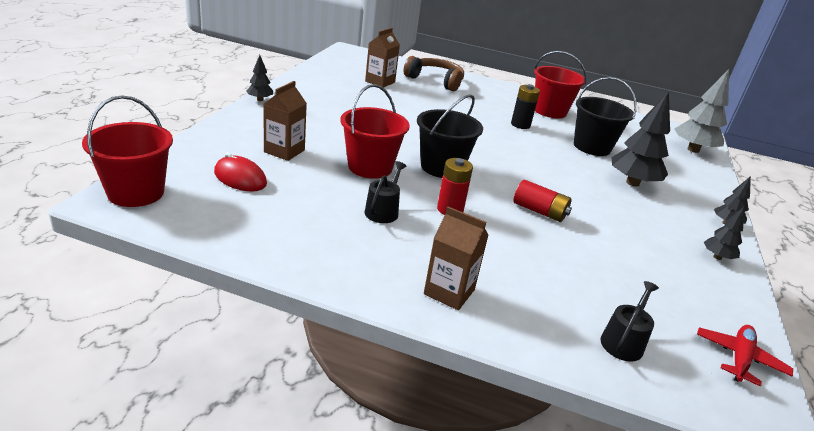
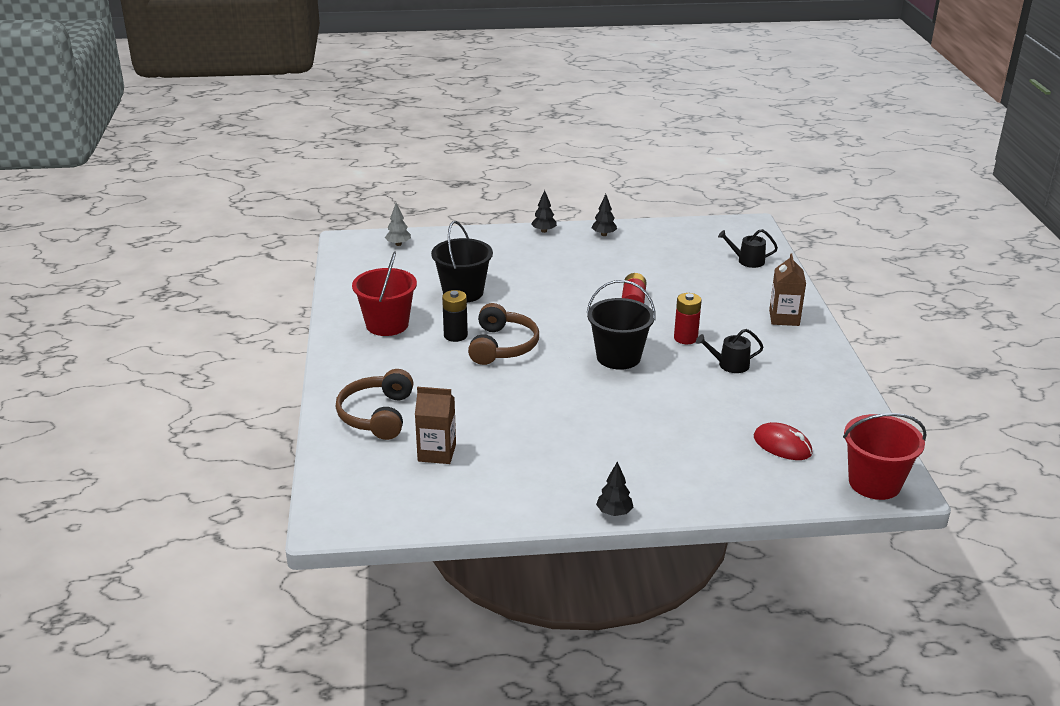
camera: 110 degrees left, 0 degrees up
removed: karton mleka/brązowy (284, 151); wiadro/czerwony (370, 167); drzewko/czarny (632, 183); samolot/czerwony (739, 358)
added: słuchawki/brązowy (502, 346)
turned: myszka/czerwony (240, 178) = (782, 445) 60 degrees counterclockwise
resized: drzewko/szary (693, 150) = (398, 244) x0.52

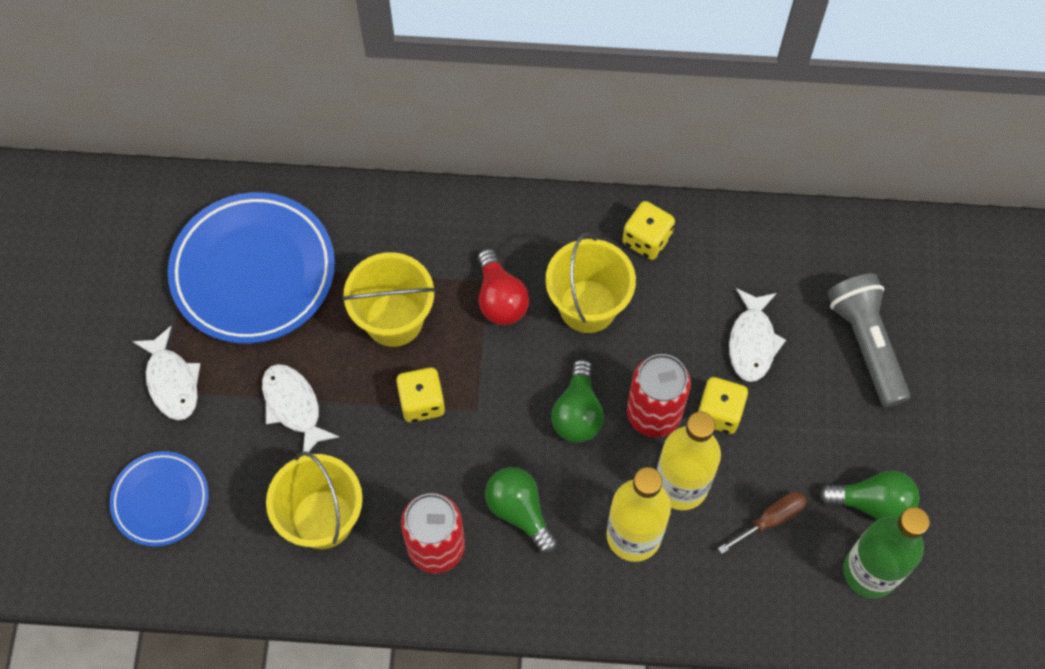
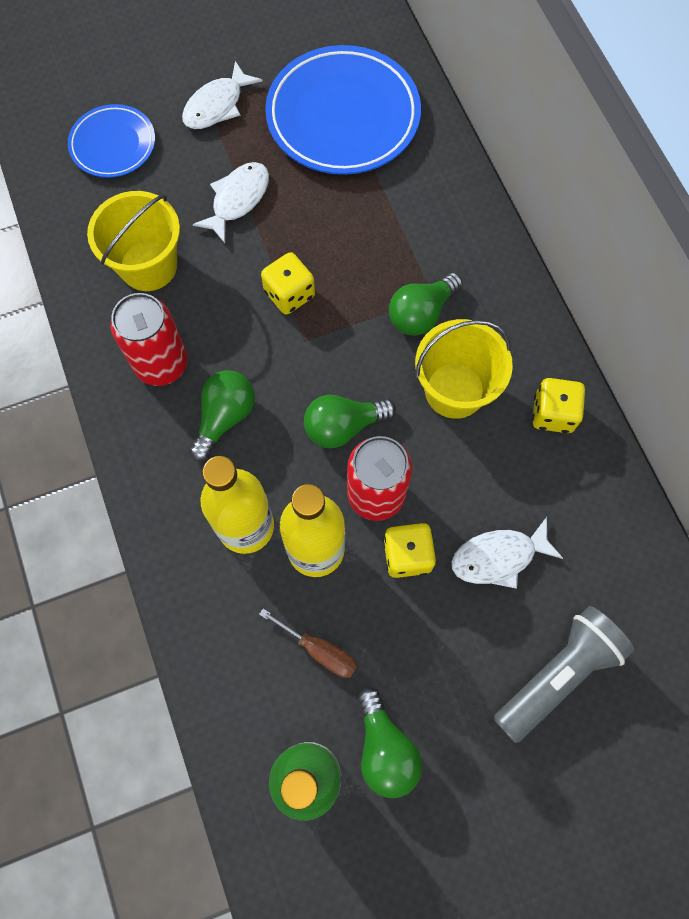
camera: 65 degrees right, 5 degrees up
removed: wiadro/żółty (394, 319)
recoloured: żarówka/czerwony (500, 299) to żarówka/zielony (421, 313)

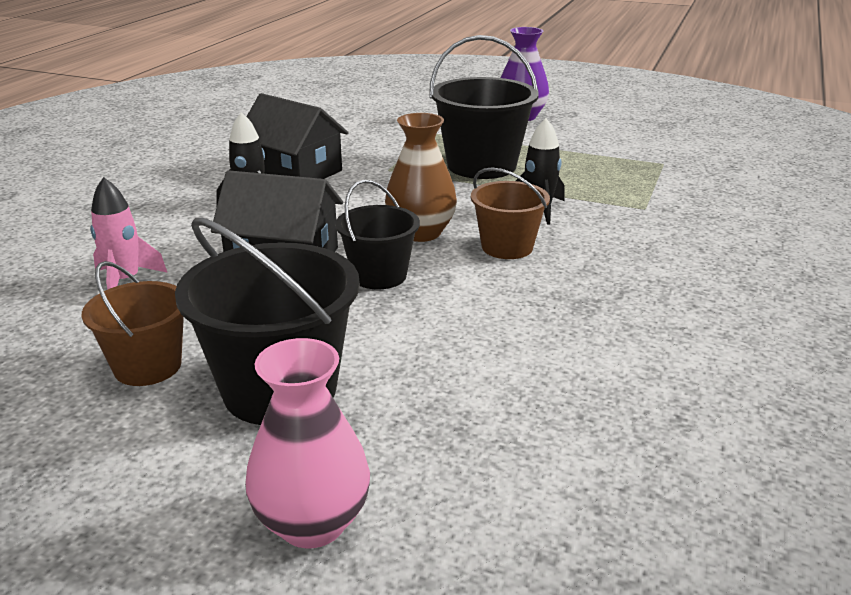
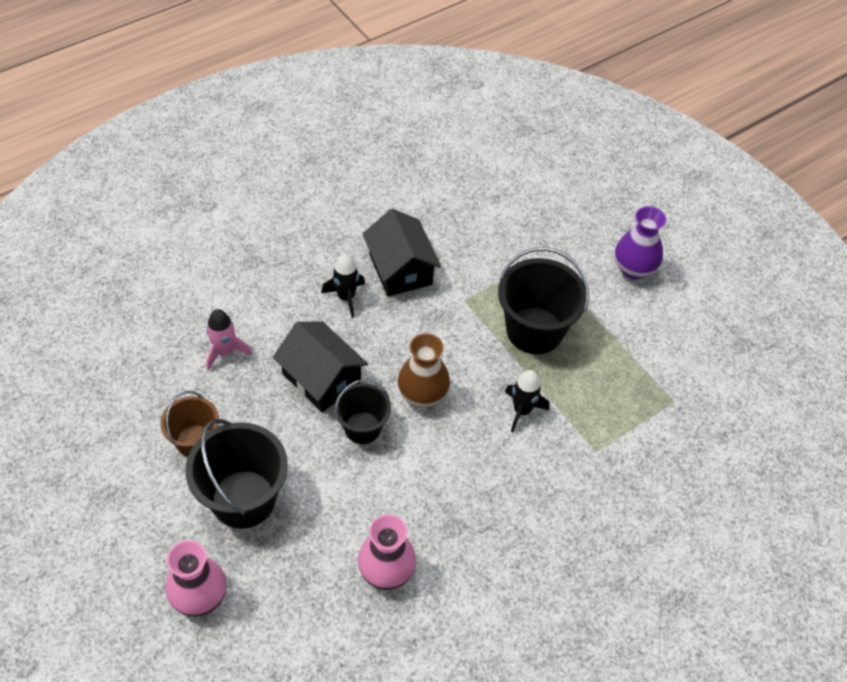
camera: 30 degrees right, 25 degrees up
removed: wiadro/brązowy (507, 247)
added: wazon/różowy (386, 571)

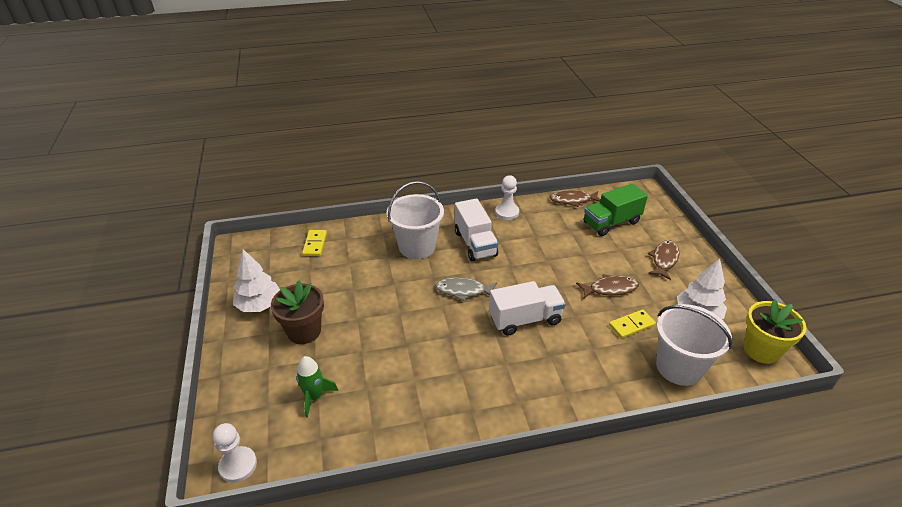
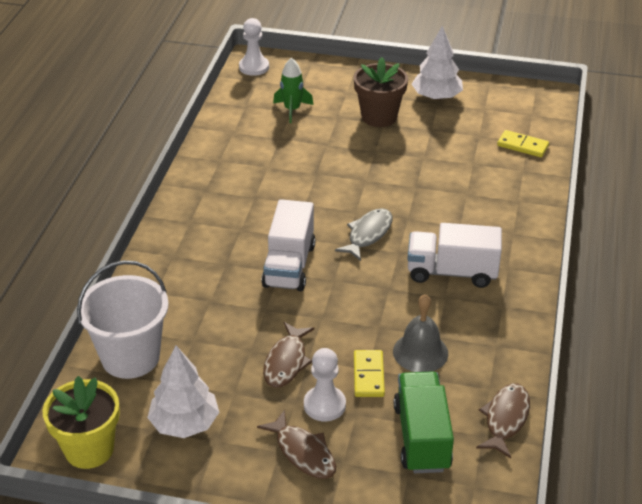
camera: 115 degrees right, 0 degrees up
removed: wiadro/biały (417, 247)
added: dzwonek/szary (420, 352)
moved: pionek/biały (507, 212) to (324, 405); kostka domina/żółty (631, 325) to (369, 375)

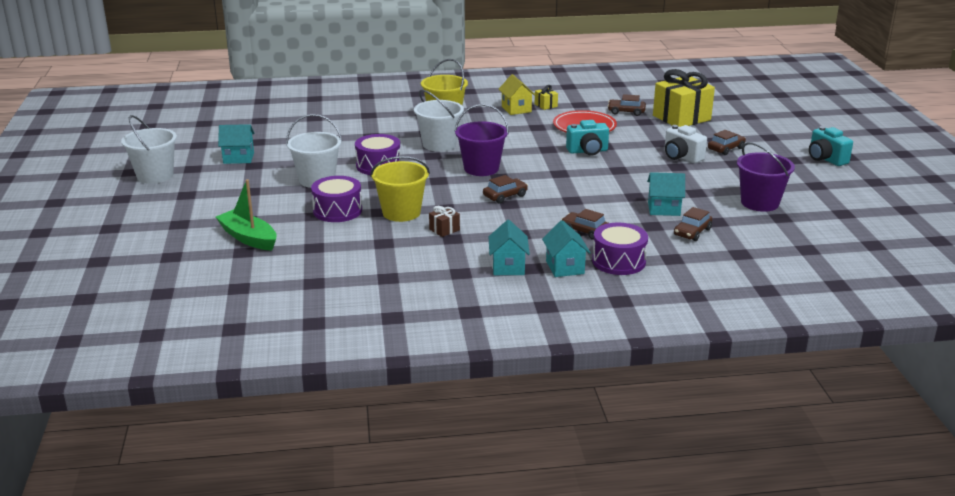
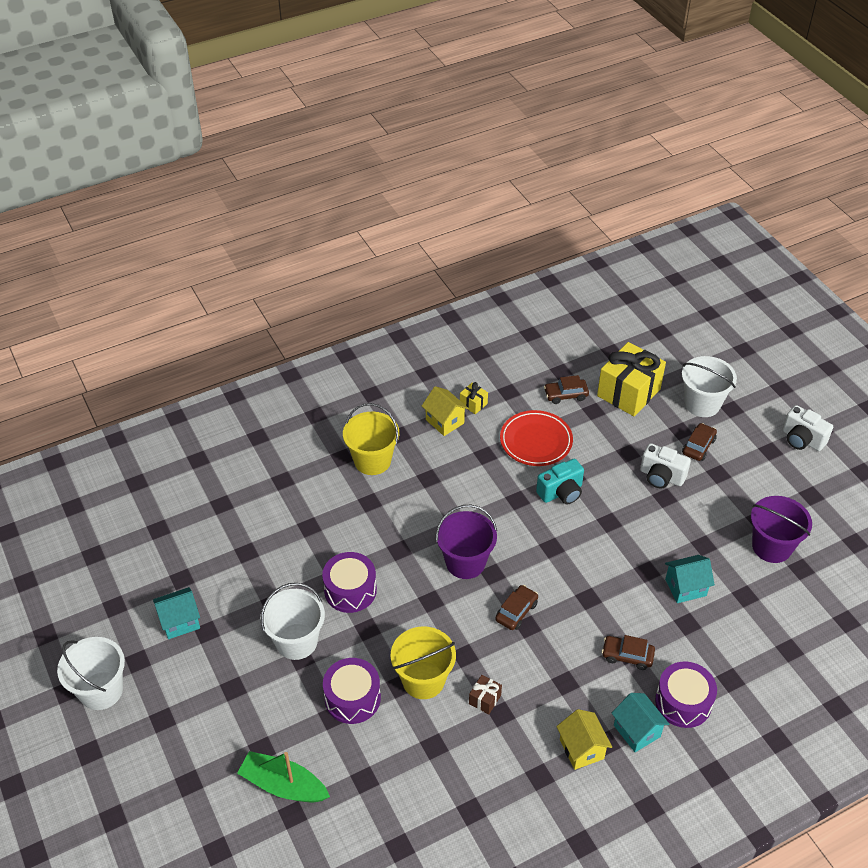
camera: 20 degrees left, 20 degrees up
removed: samochód/brązowy (692, 232)
moved: wiadro/biały (439, 144) to (702, 404)
recoloured: aparat fotograficzny/turkusowy (825, 159) to aparat fotograficzny/biały (802, 439); domek/turkusowy (508, 267) to domek/żółty (581, 749)

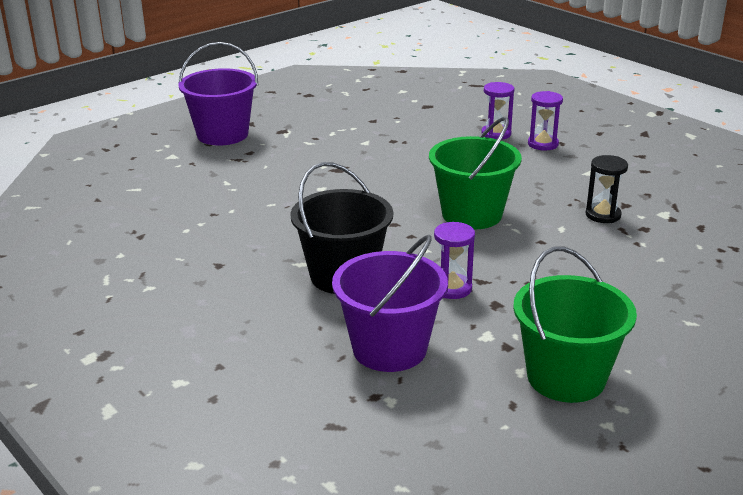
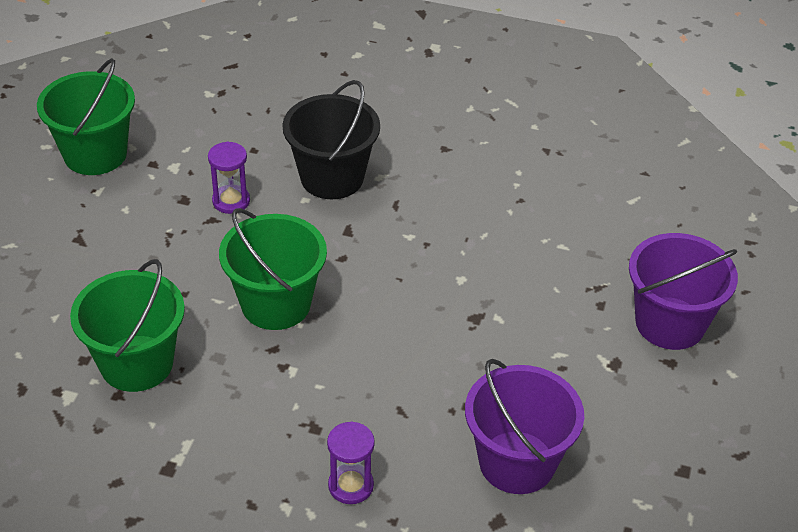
camera: 145 degrees right, 15 degrees up
removed: klepsydra/fioletowy (543, 144)
moved: wiadro/fioletowy (389, 349) to (517, 462)
replaced: klepsydra/czarny (603, 215) to wiadro/zielony (136, 363)

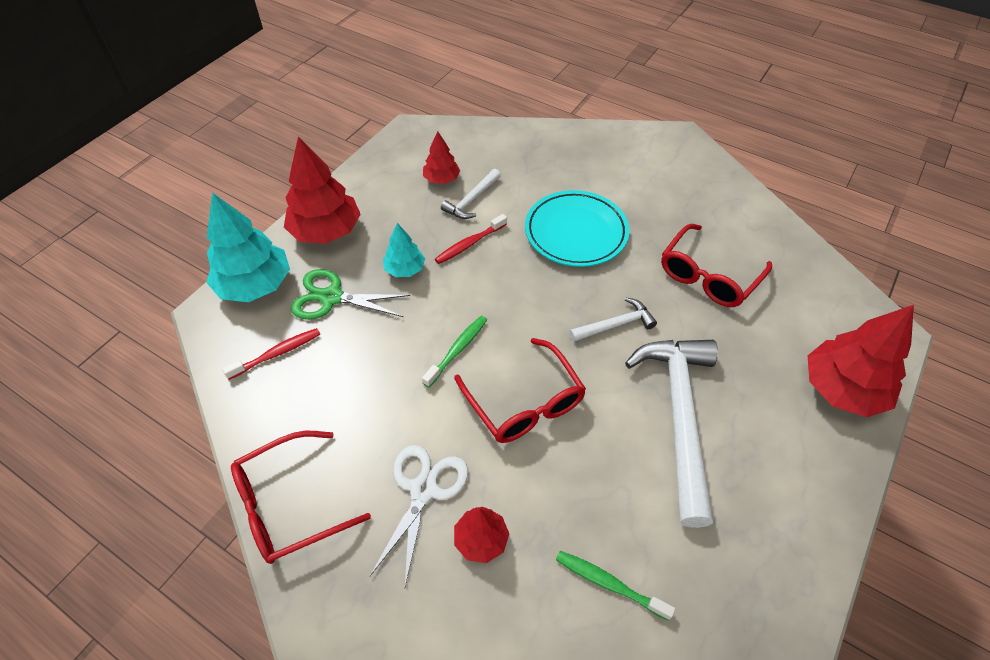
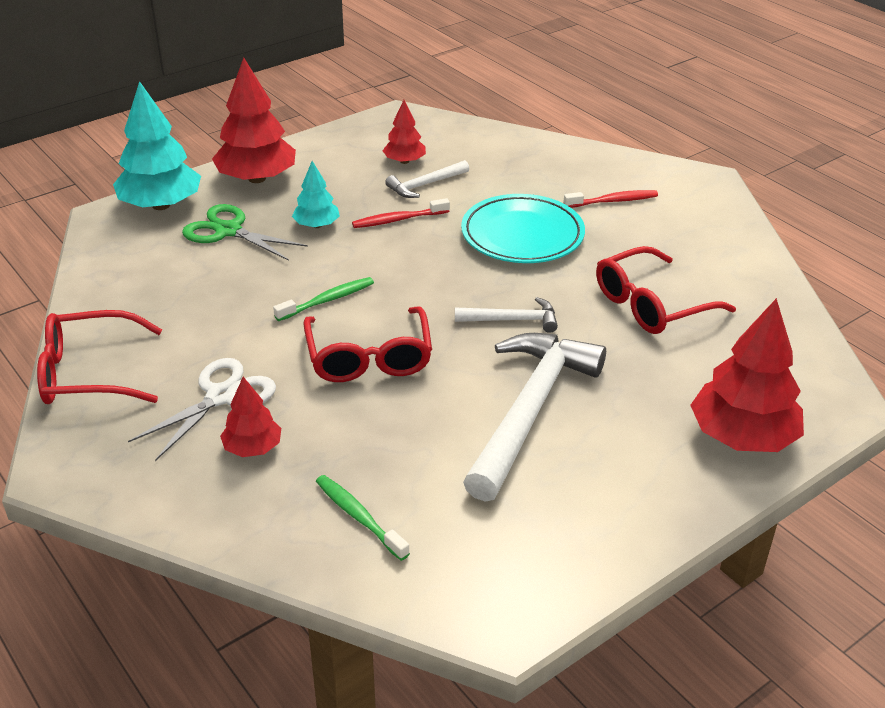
camera: 20 degrees right, 15 degrees down
moved: szczoteczka do zębów/czerwony (277, 353) to (613, 201)

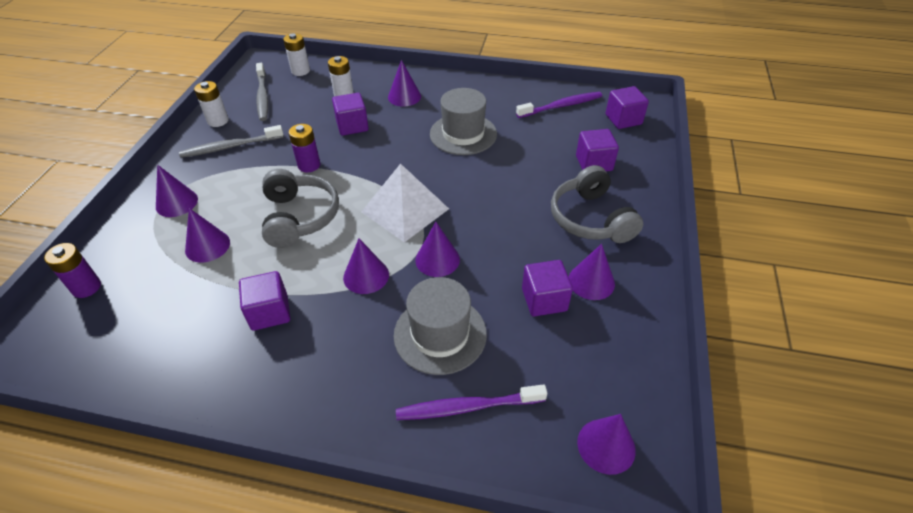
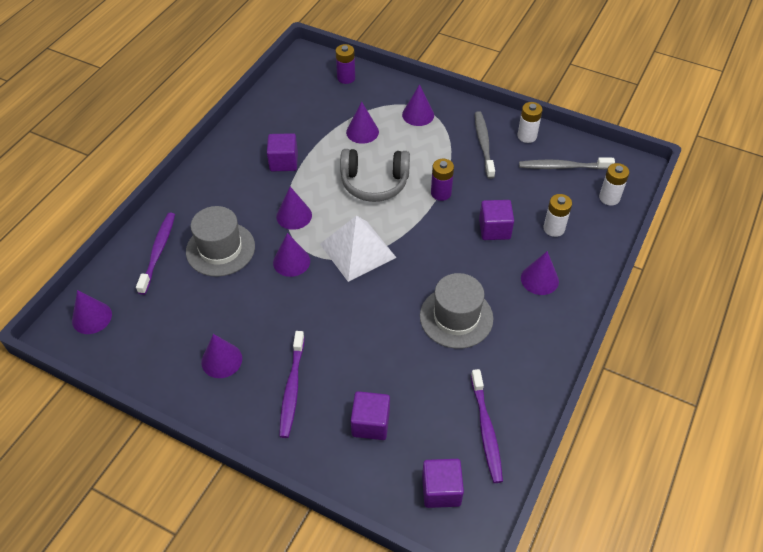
camera: 105 degrees right, 5 degrees up
removed: sześcian/fioletowy (544, 300)
replaced: słuchawki/szary (590, 219) to szczoteczka do zębów/fioletowy (292, 388)

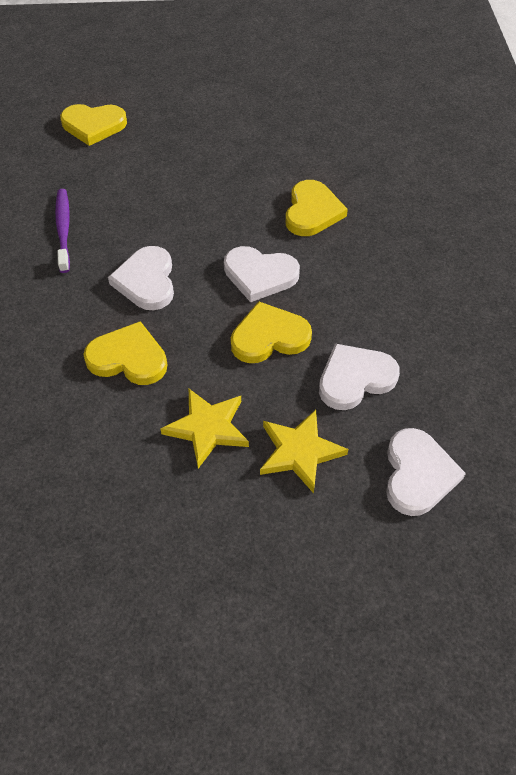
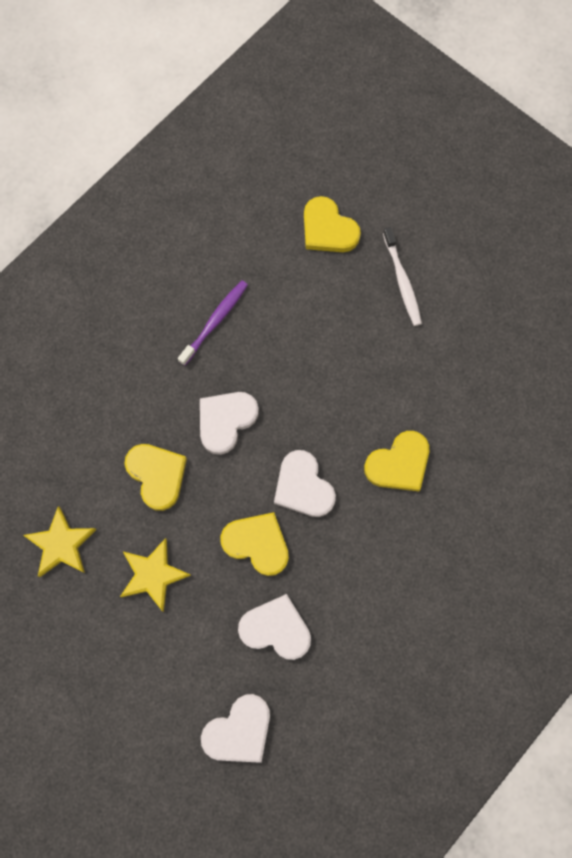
camera: 45 degrees right, 20 degrees up
added: szczoteczka do zębów/biały (402, 281)
moved: gwiazda/żółty (299, 452) to (61, 544)

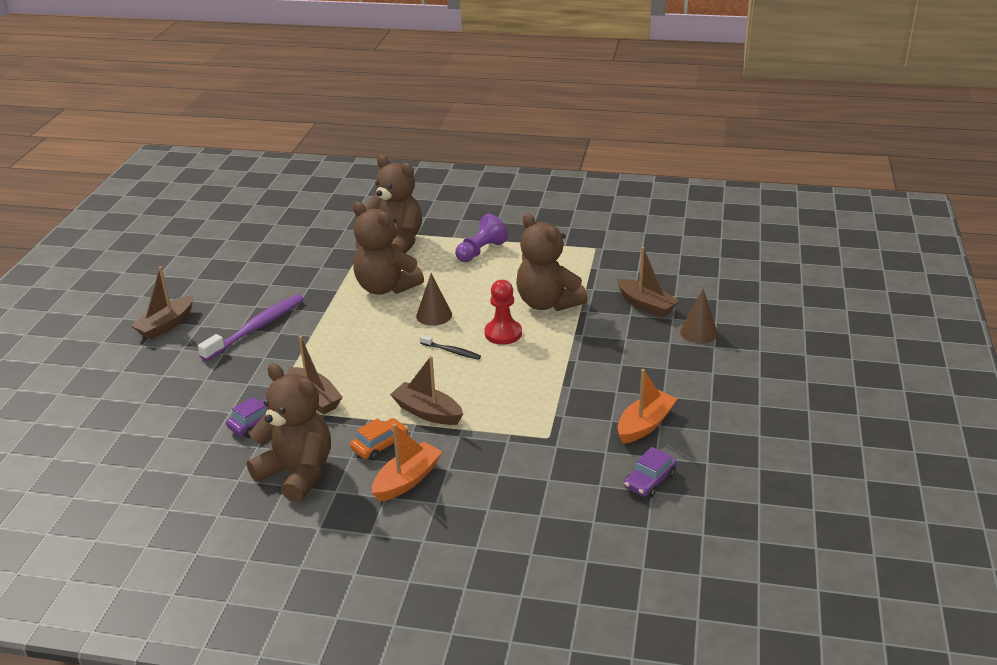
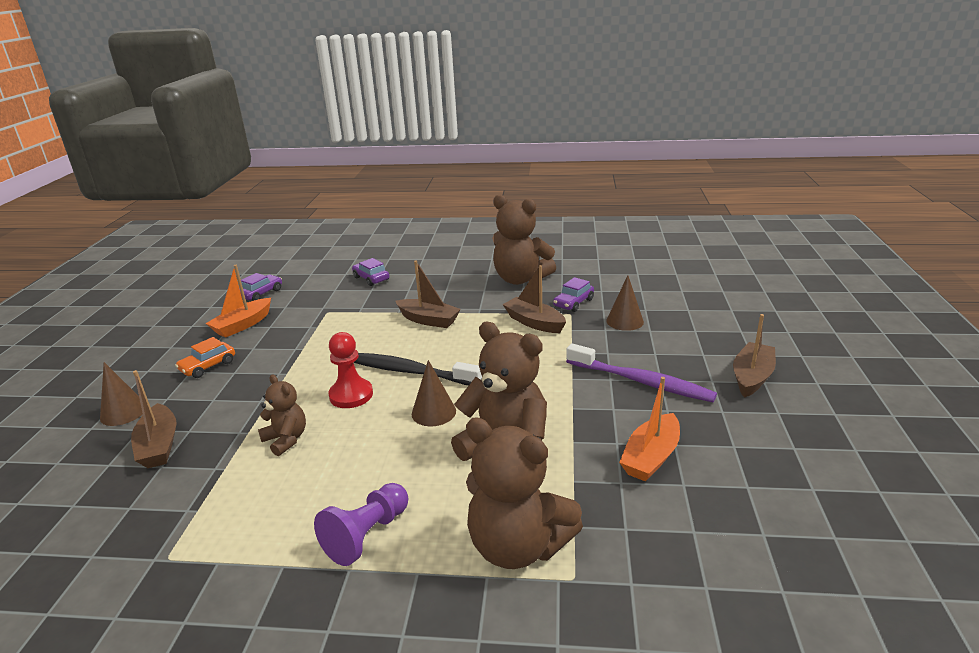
camera: 175 degrees right, 5 degrees down
added: samochód/fioletowy (371, 278); stożek/brązowy (625, 321)
moved: samochód/pomarańczowy (380, 445) to (208, 366); łódka/pomarańczowy (407, 480) to (651, 457)
turned: łódka/brązowy (646, 305) = (159, 445) 150 degrees counterclockwise; szczoteczka do zębów/fioletowy (256, 328) = (641, 381) 90 degrees counterclockwise
resized: miś/brązowy (547, 303) = (286, 439) x0.54; szczoteczka do zębów/czarny (451, 351) = (409, 372) x2.01

